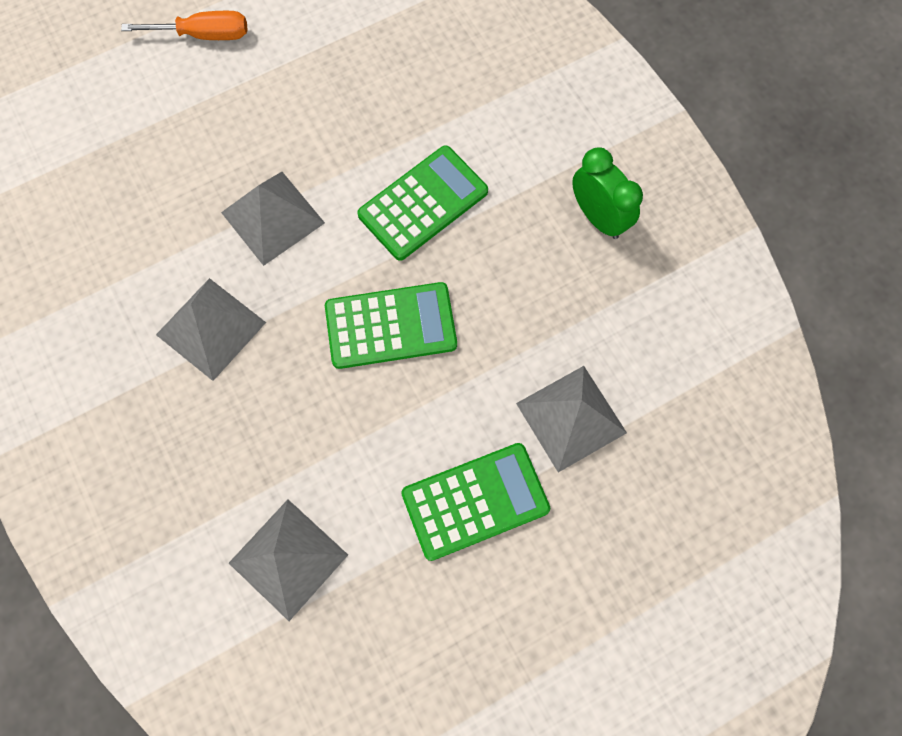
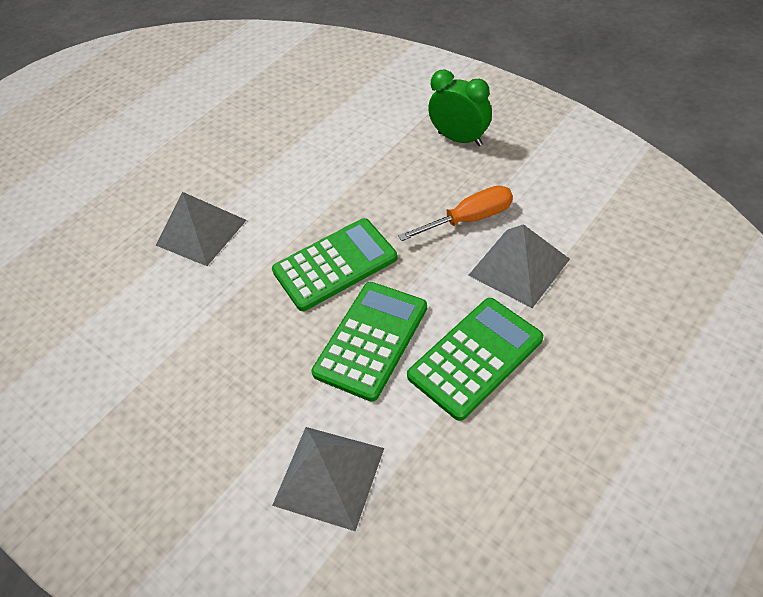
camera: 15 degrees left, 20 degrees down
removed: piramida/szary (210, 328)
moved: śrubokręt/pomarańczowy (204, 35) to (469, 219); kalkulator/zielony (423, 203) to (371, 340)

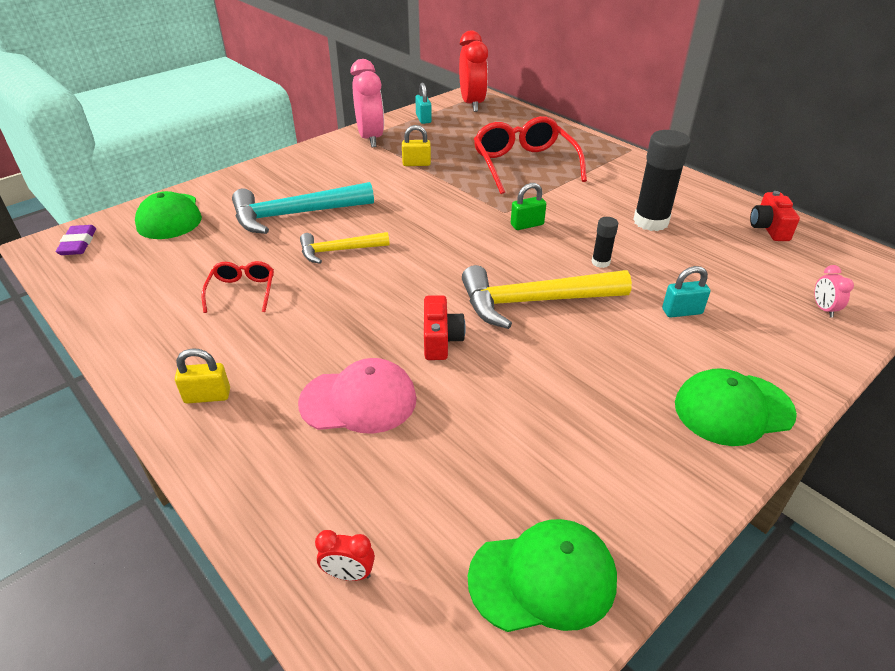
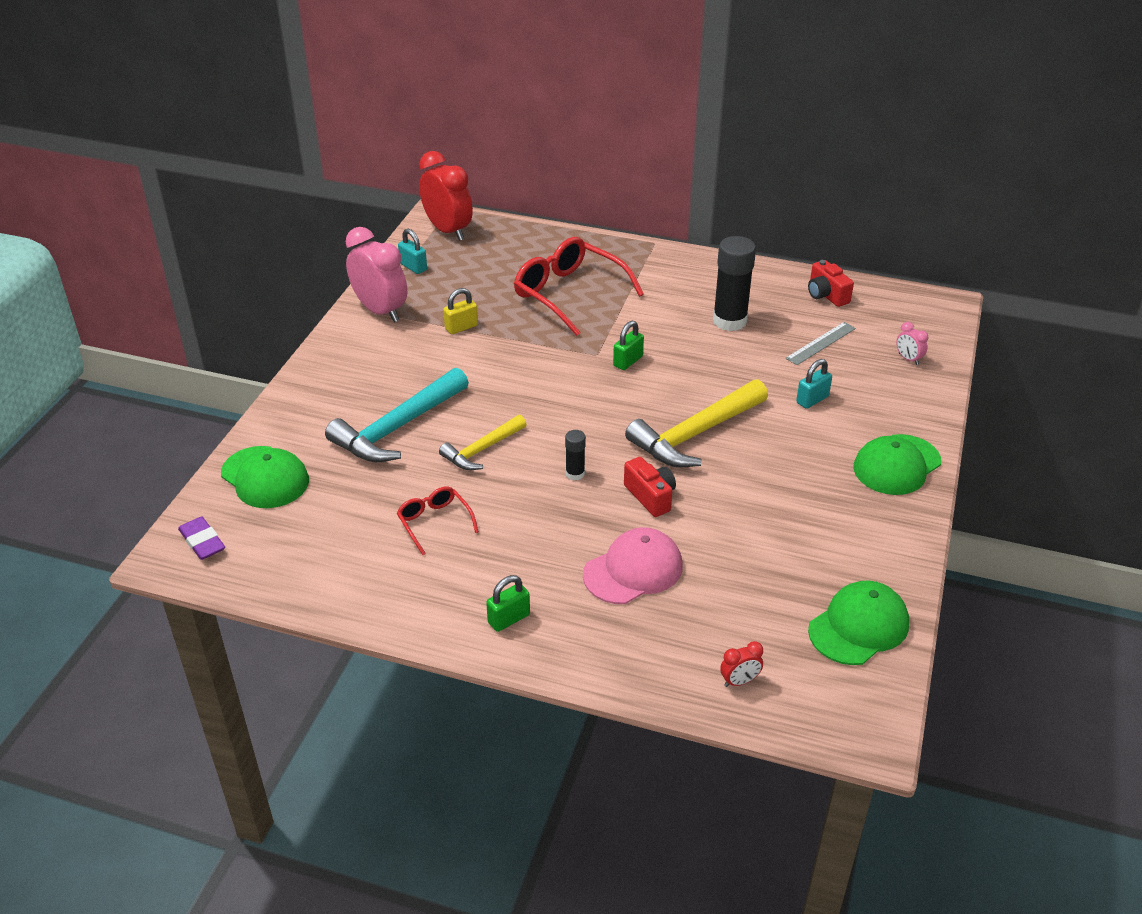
camera: 30 degrees left, 0 degrees up
added: linijka/szary (820, 343)
moved: klej w sztyfcie/czarny (600, 262) to (575, 474)
recoloured: kłódka/żółty (207, 396) to kłódka/zielony (509, 619)

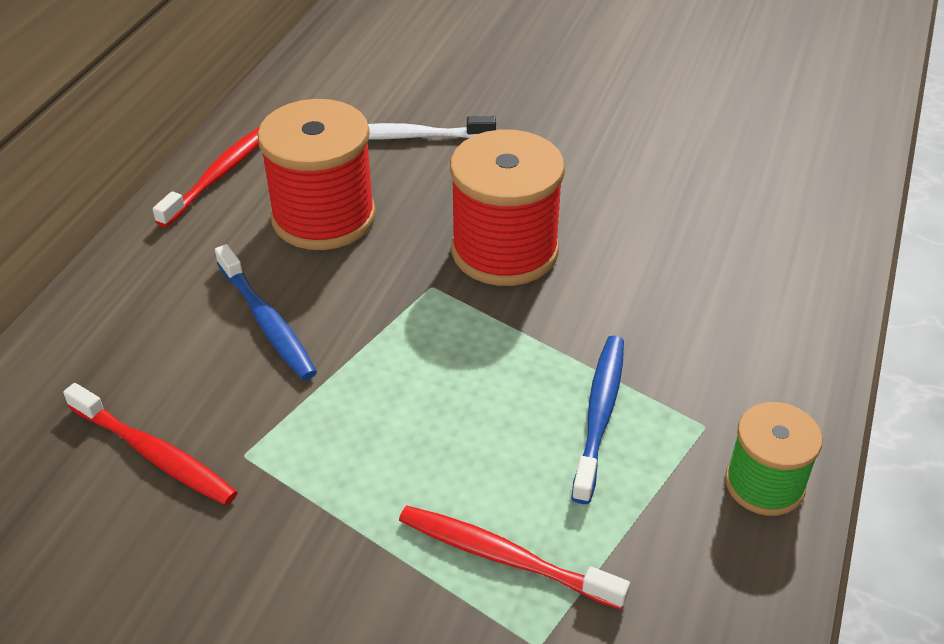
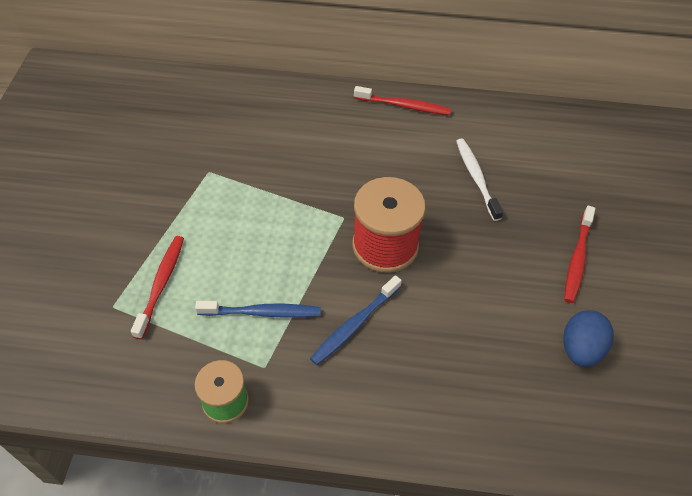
camera: 75 degrees right, 10 degrees up
removed: szpulka/czerwony (323, 217)
added: jajko/niebieski (580, 349)
moved: szczoteczka do zębów/niebieski (267, 321) to (354, 325); szczoteczka do zębów/czerwony (154, 454) to (577, 259)

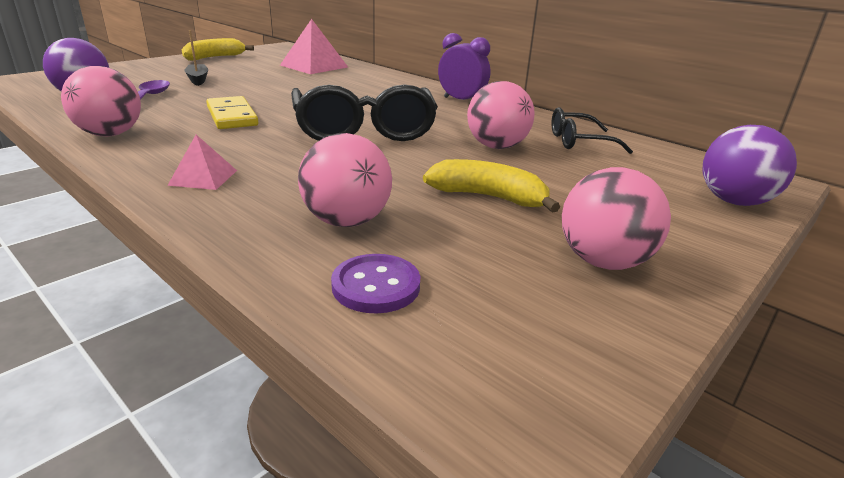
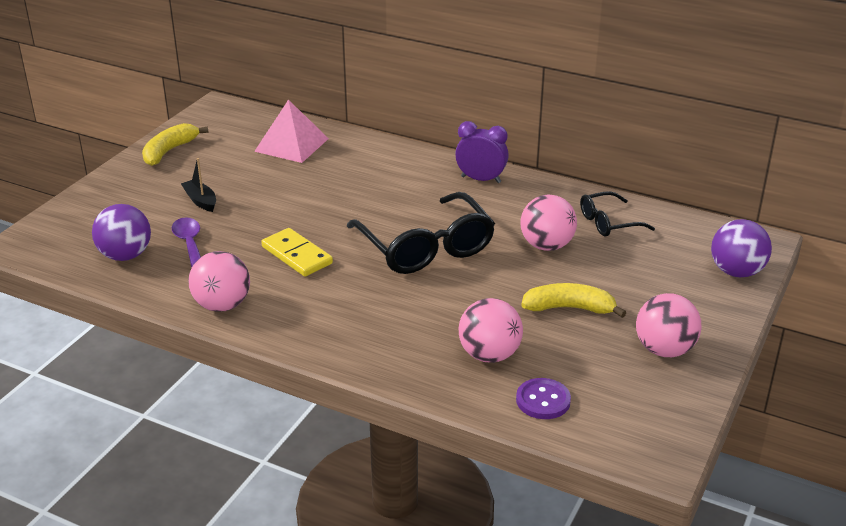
camera: 15 degrees left, 5 degrees up
removed: piramida/różowy (203, 177)

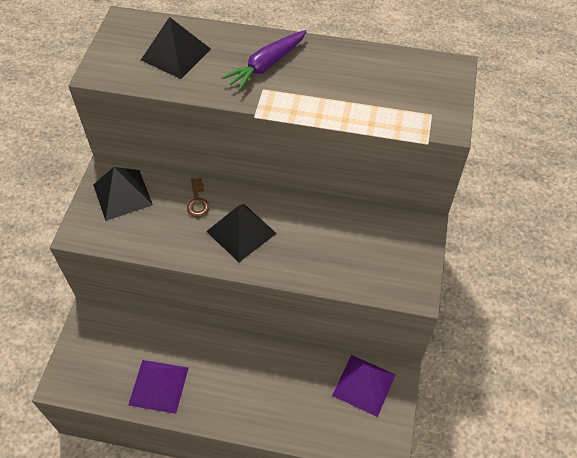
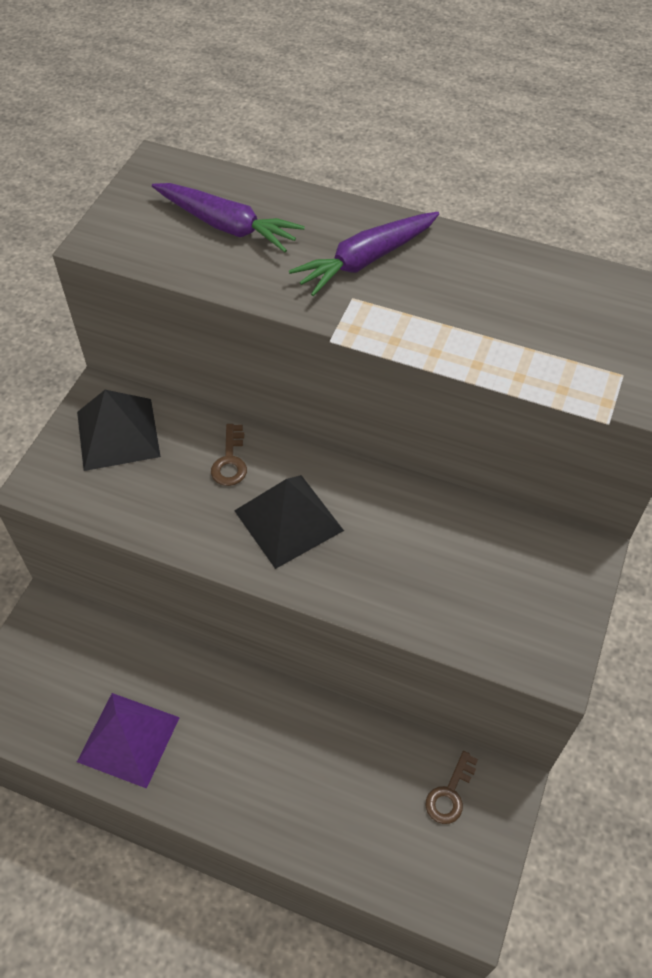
camera: 10 degrees right, 0 degrees up
replaced: piramida/czarny (176, 54) to marchewka/fioletowy (227, 226); piramida/fioletowy (364, 385) to klucz/brązowy (450, 794)

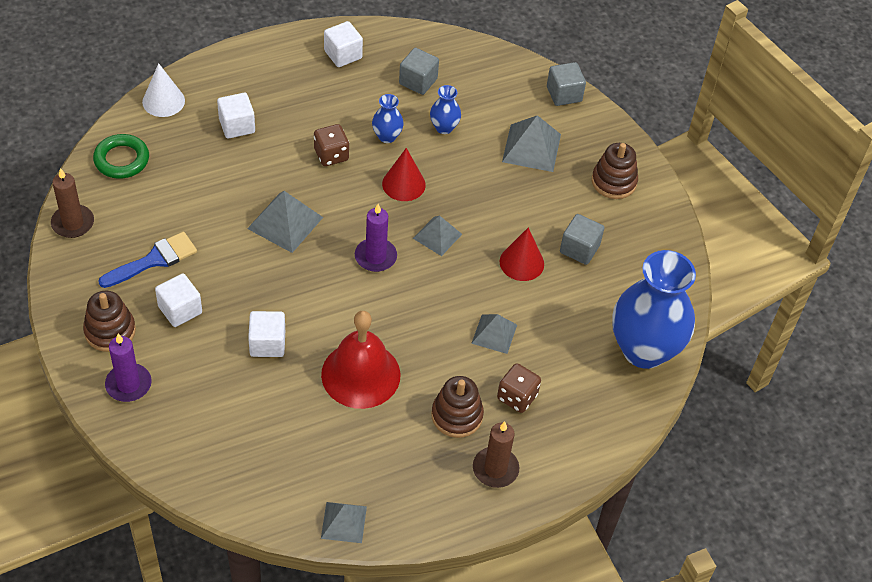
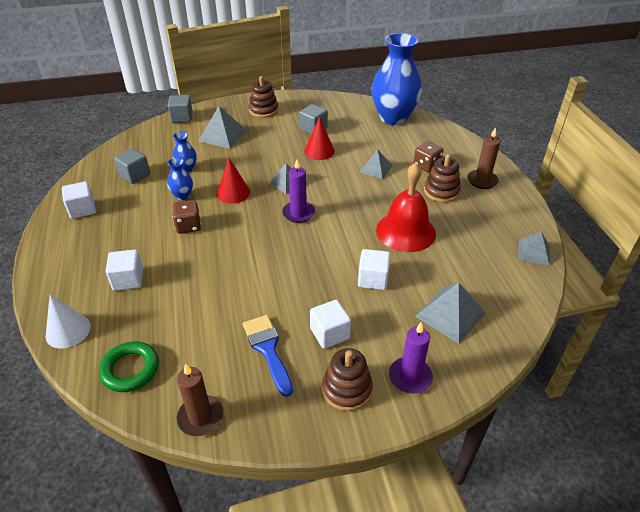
camera: 75 degrees left, 10 degrees down
moved: piramida/szary (285, 223) to (450, 314)

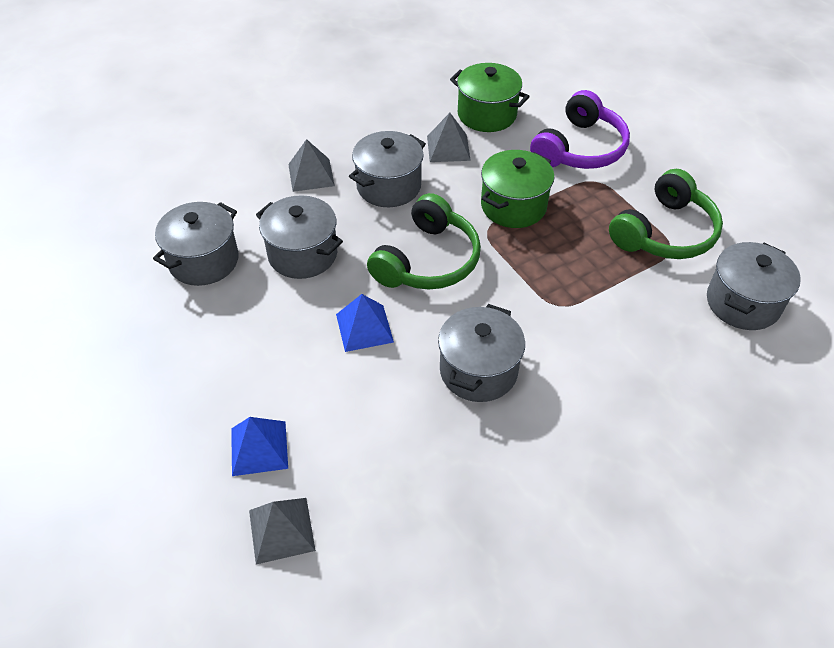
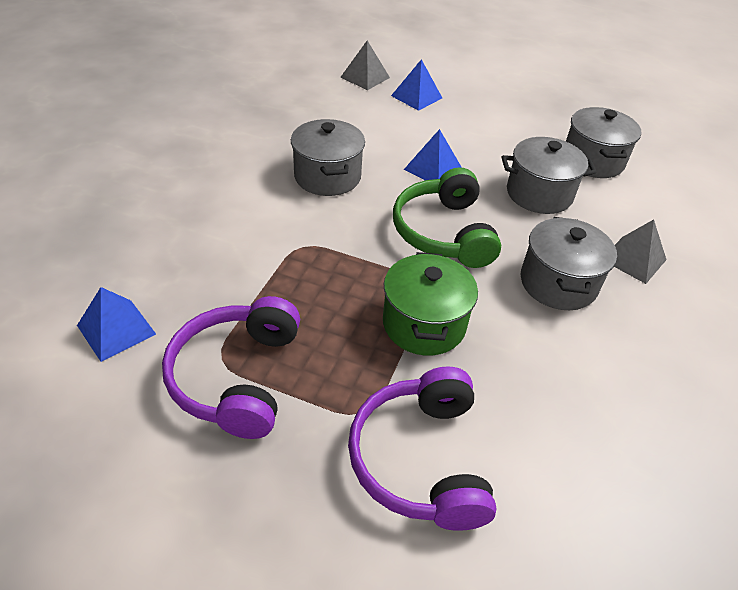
camera: 140 degrees right, 5 degrees down
removed: garnek/zielony (487, 114); piramida/szary (448, 148)
replaced: garnek/szary (742, 303) to piramida/niebieski (116, 329)
recoloured: słuchawki/zielony (664, 232) to słuchawki/fioletowy (237, 377)

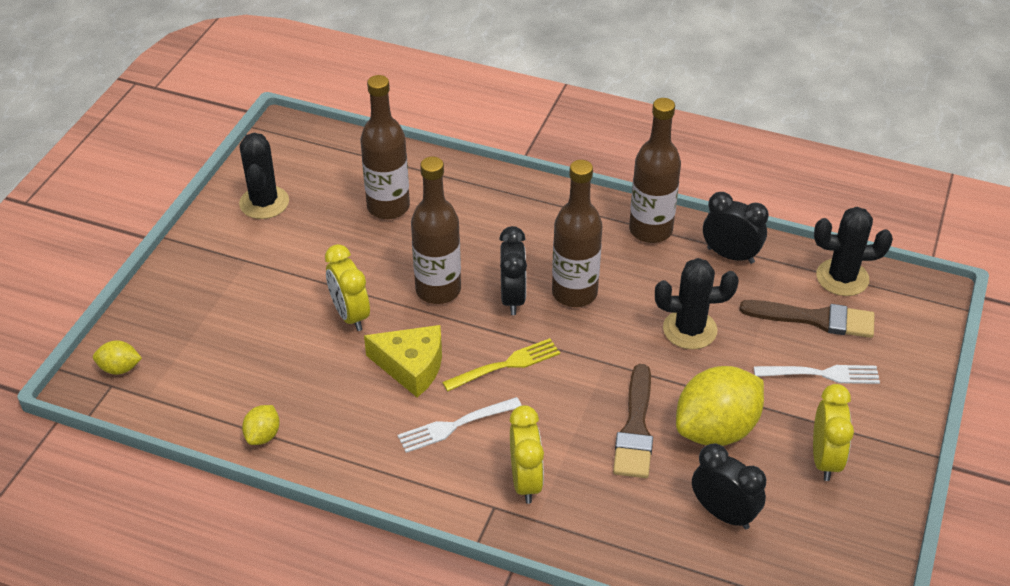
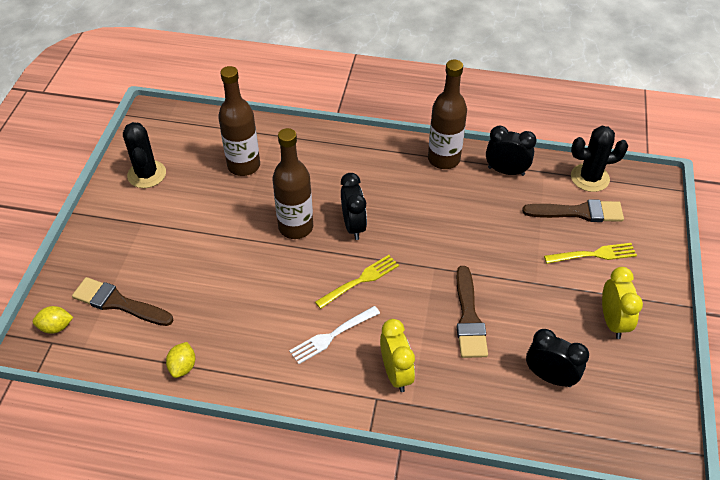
camera: 10 degrees left, 5 degrees up
removed: butelka/brązowy (574, 293); budzik/żółty (350, 315); kaktus/czarny (689, 330); ser/żółty (411, 366); cytryna/żółty (716, 430)
added: pędzel/brązowy (118, 303)
recoloured: widelec/biały (822, 374) to widelec/żółty (594, 254)

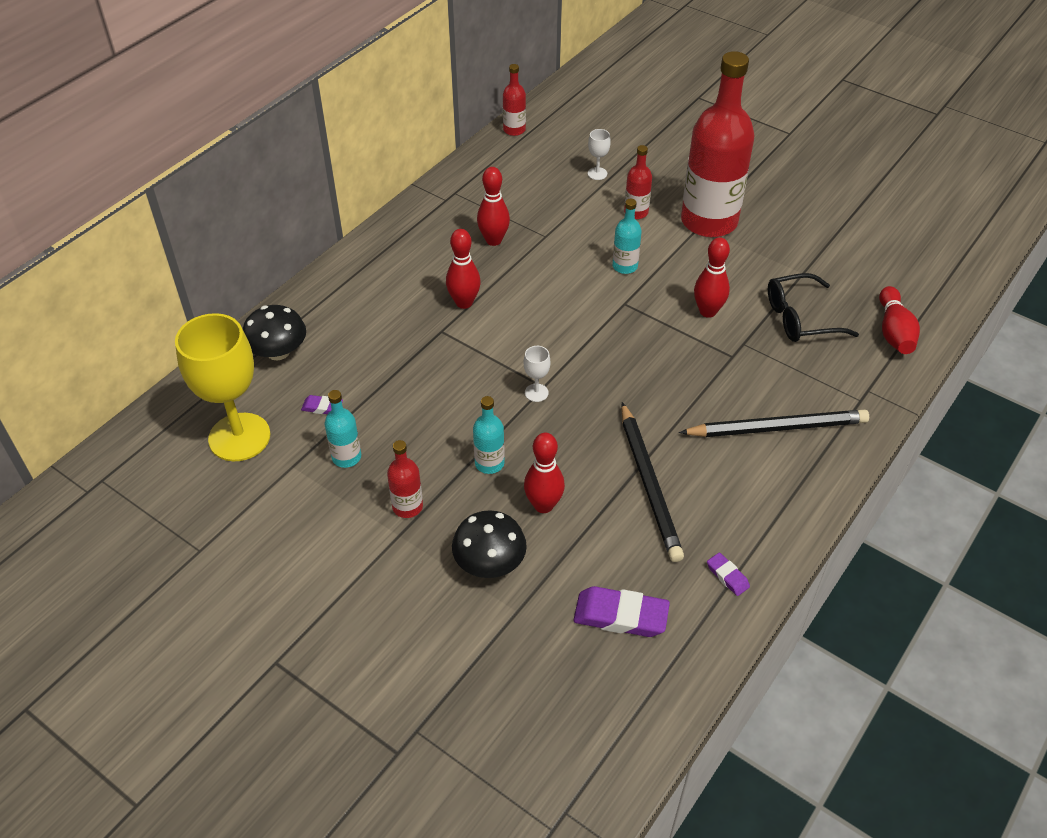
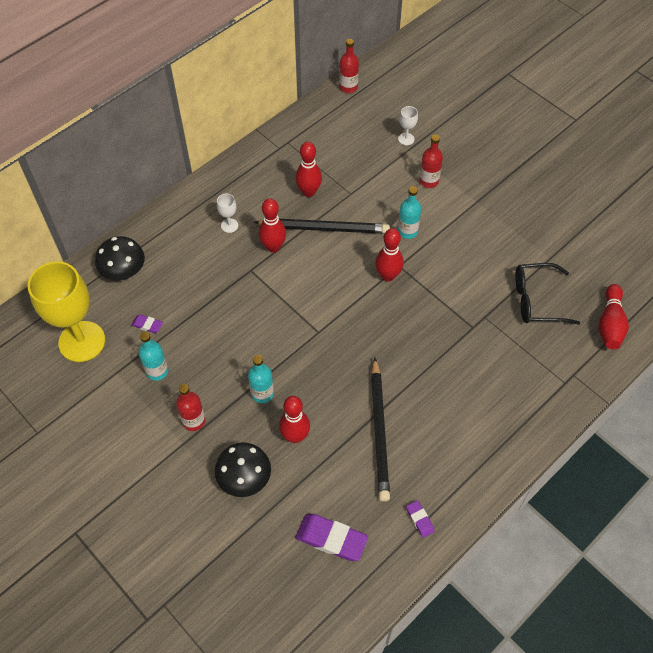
camera: 10 degrees right, 10 degrees up
removed: butelka/czerwony (709, 221)
moved: kręgiel/czerwony (707, 311) to (388, 276); kielich/biały (536, 393) to (229, 225); ołówek/czarny (777, 427) to (324, 228)

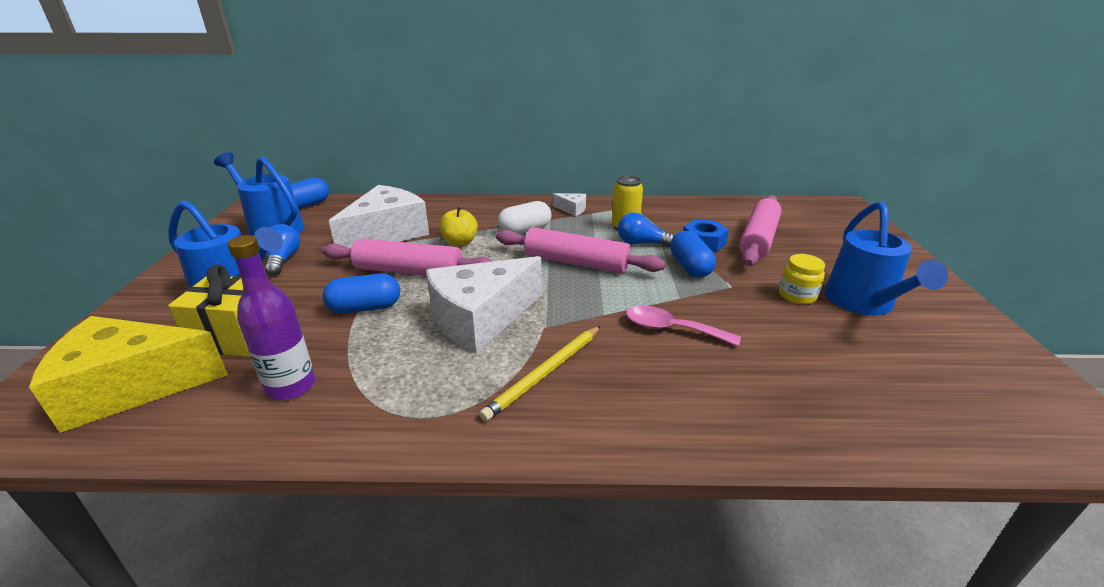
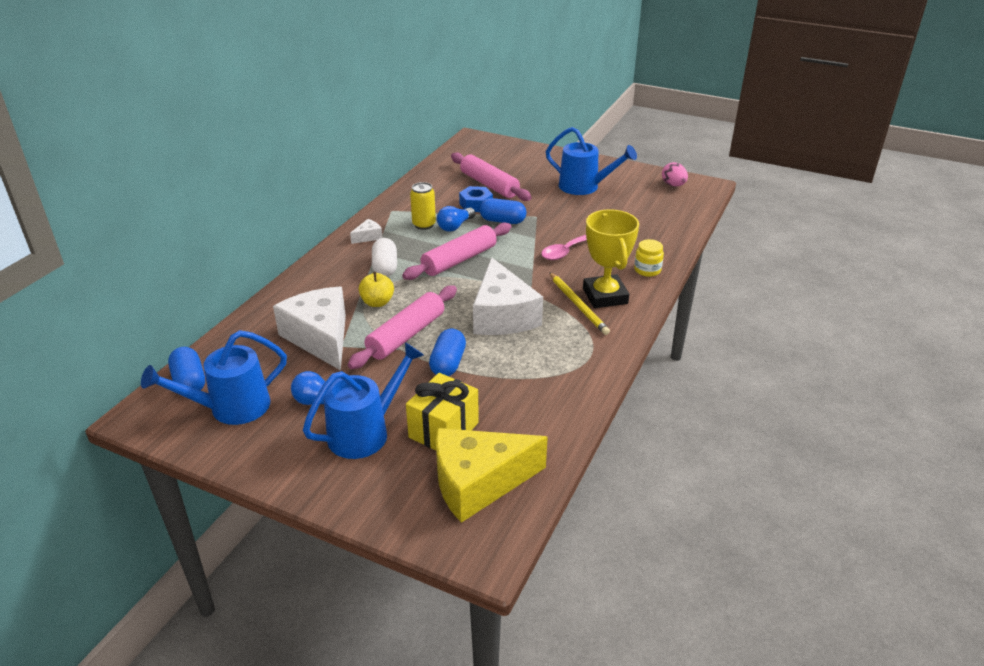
camera: 65 degrees left, 5 degrees up
removed: butelka/fioletowy (291, 386)
added: jajko/różowy (673, 185); puchar/żółty (605, 296)
moved: słoik/żółty (797, 296) to (647, 270)
turned: ser/żółty (131, 387) = (478, 483) 60 degrees clockwise

